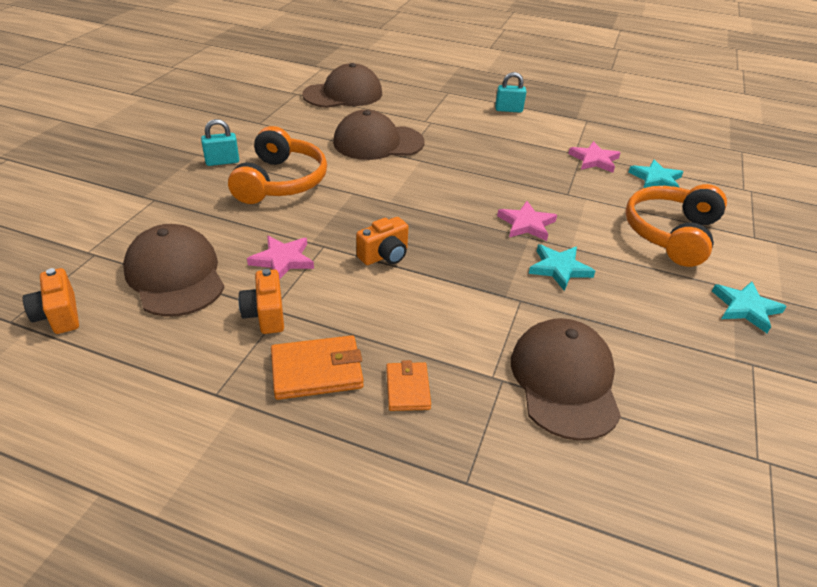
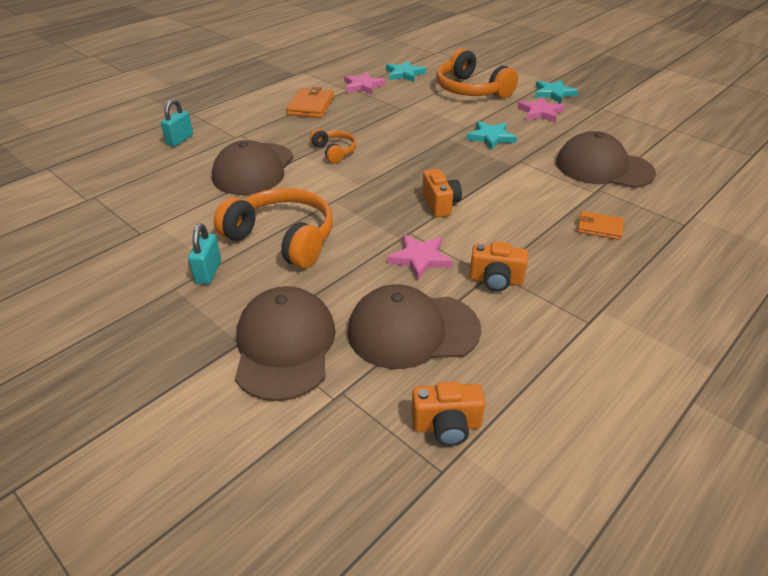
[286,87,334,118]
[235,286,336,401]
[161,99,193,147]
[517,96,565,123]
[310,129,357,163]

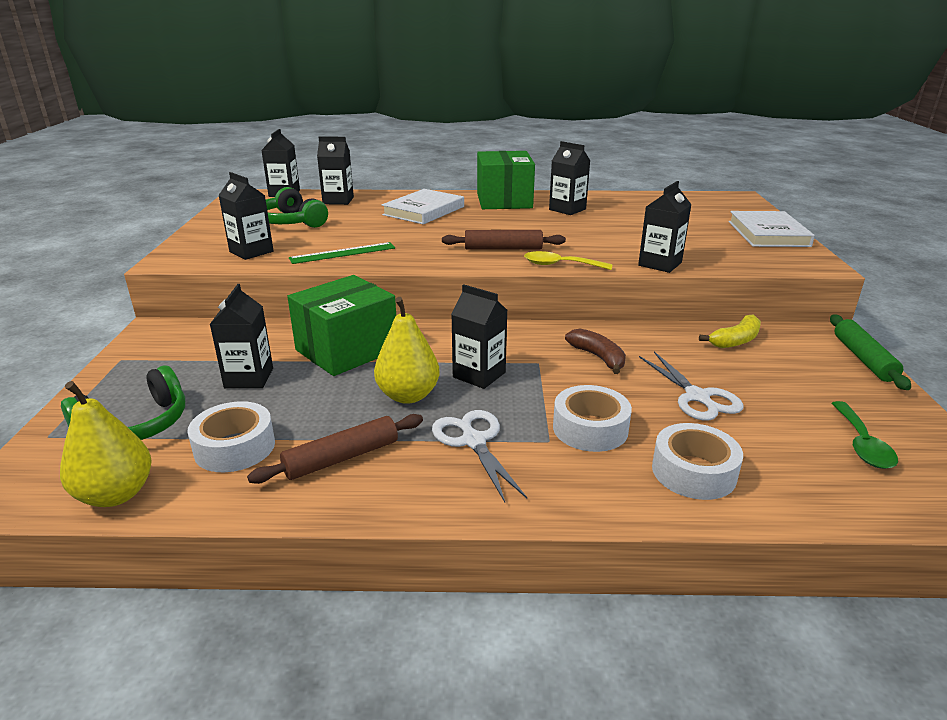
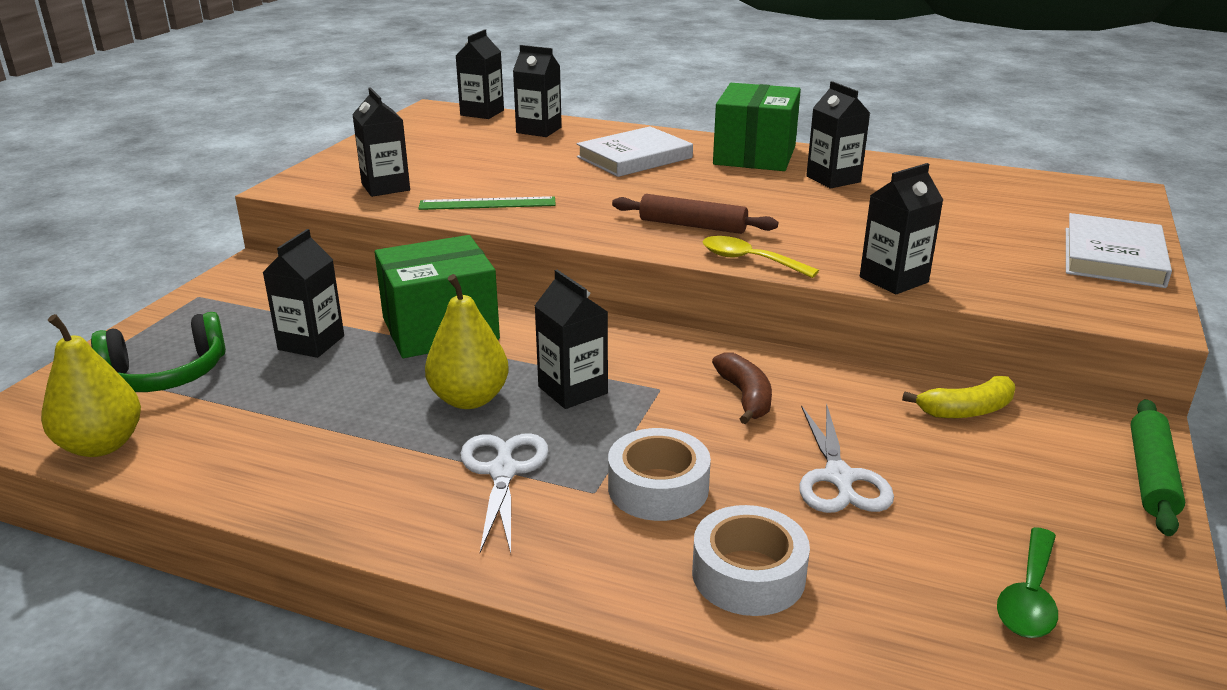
[188,401,275,472] (first image)
[247,414,423,484] (first image)
[266,187,328,228] (first image)

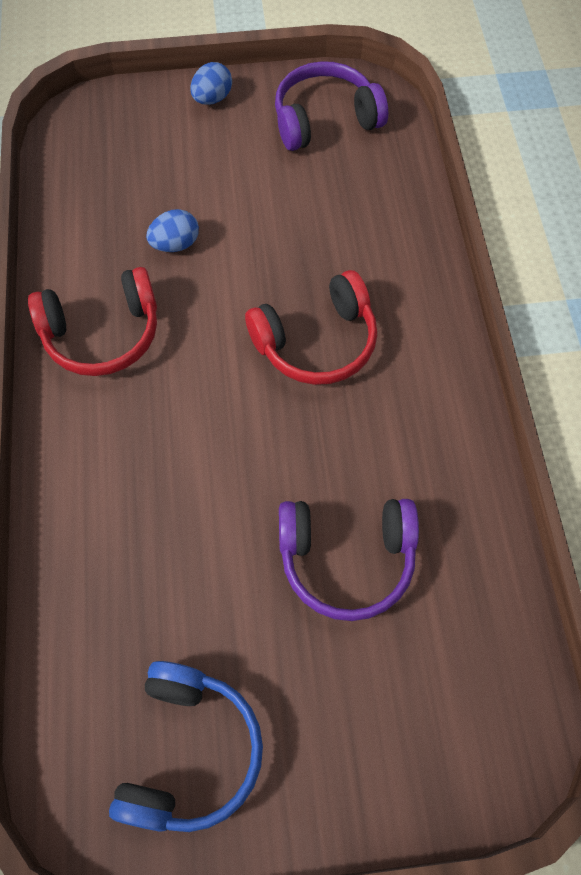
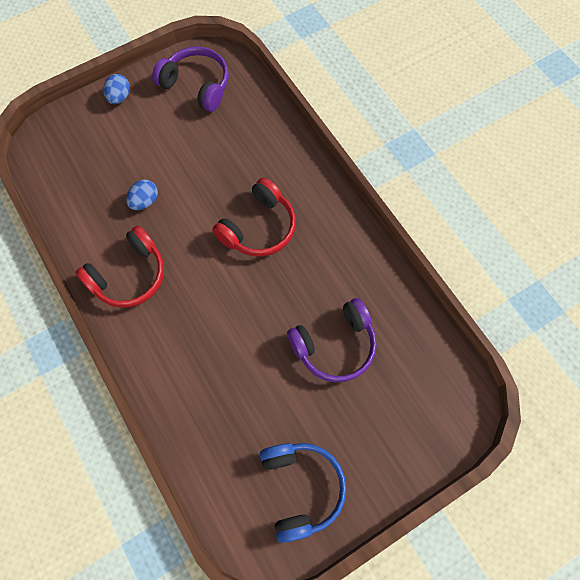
[152,46,229,112]

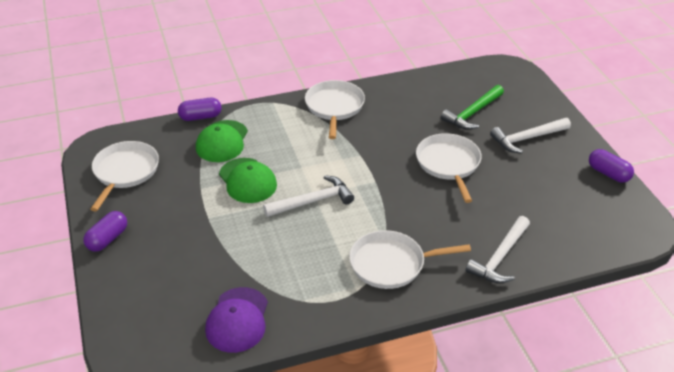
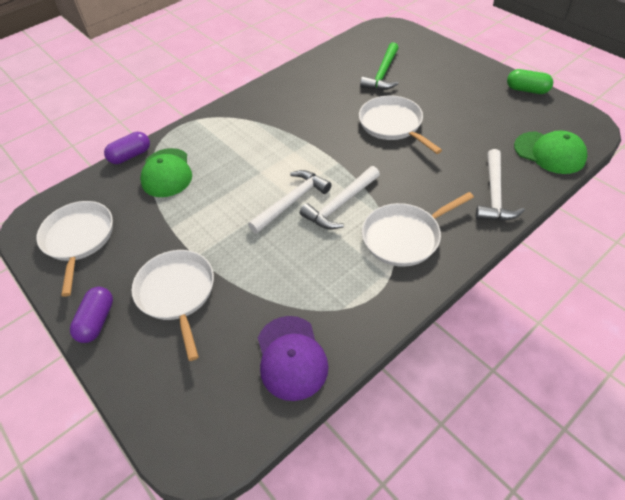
[514,130,587,174]
[132,250,214,361]
[300,166,380,230]
[507,69,553,94]

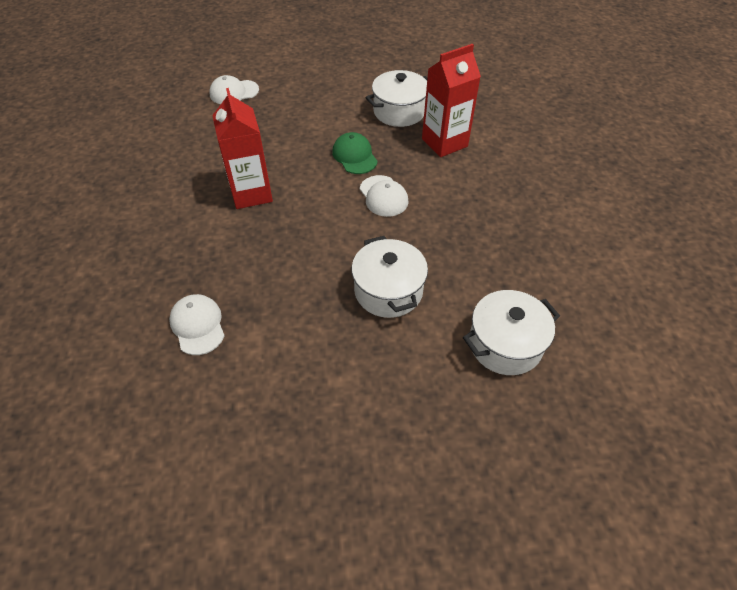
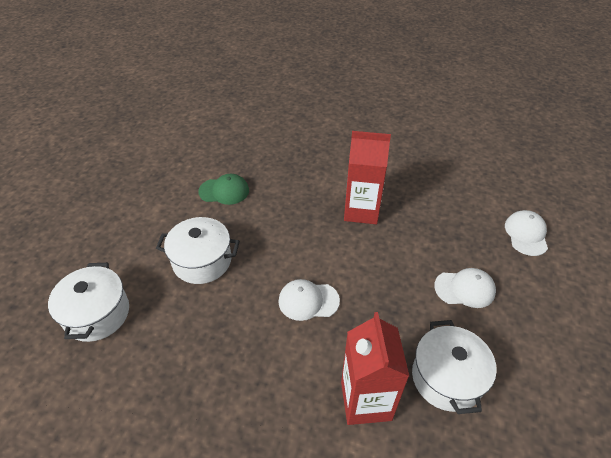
[434,268,496,308]
[198,174,249,205]

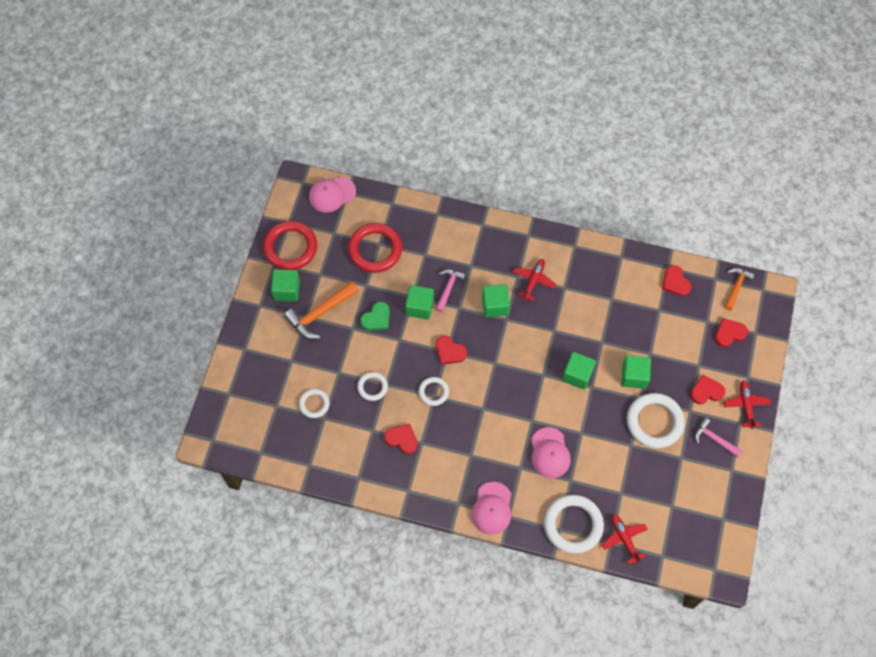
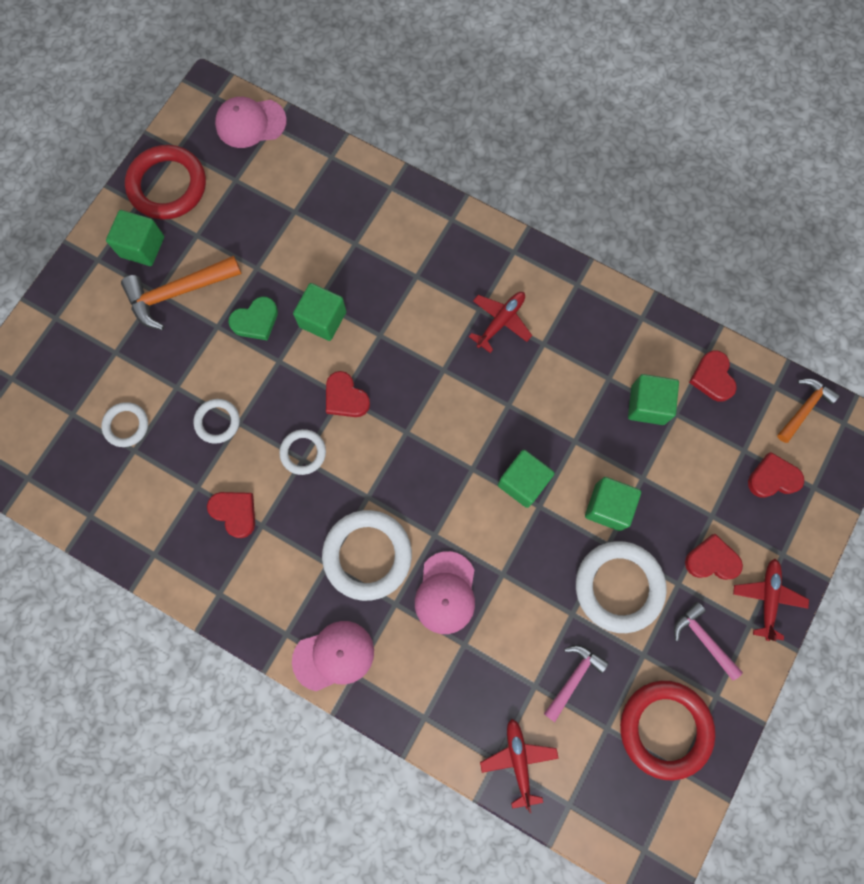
[620,681,715,780]
[544,645,608,722]
[292,621,374,691]
[628,374,679,425]
[322,510,412,601]

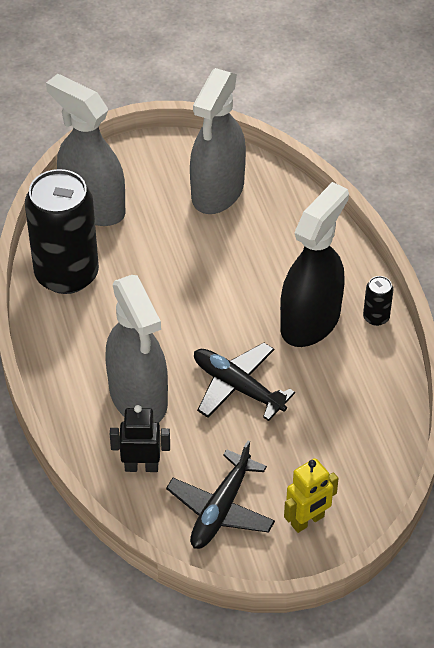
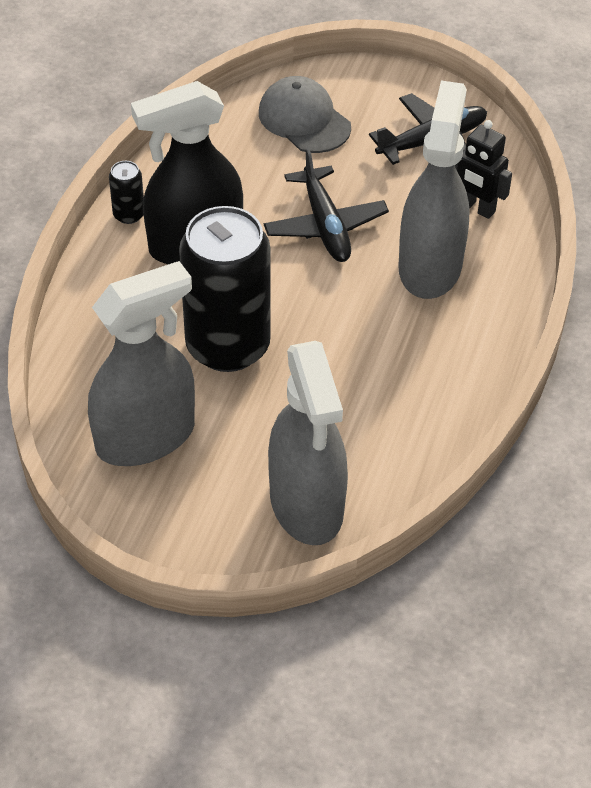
[179,206,271,372]
[284,458,339,533] (first image)
[259,76,351,153]

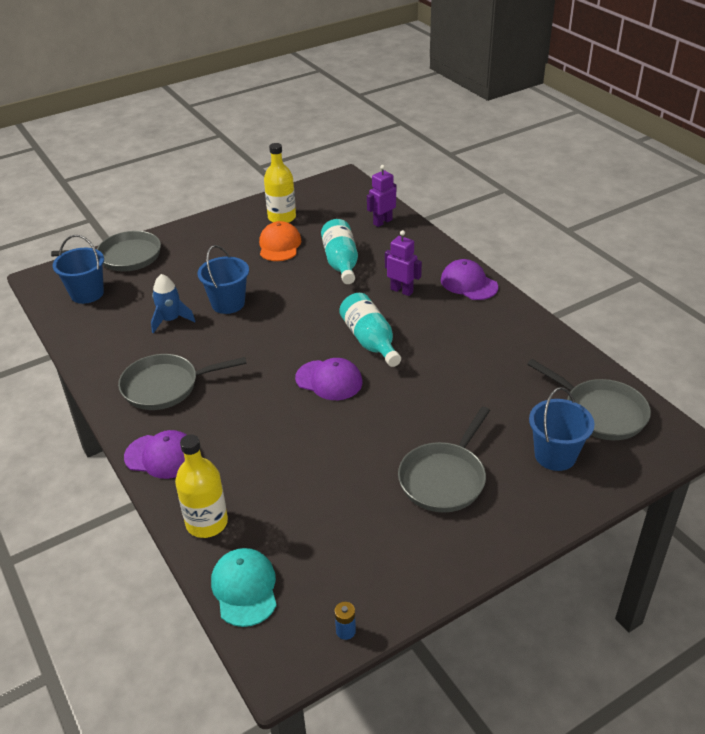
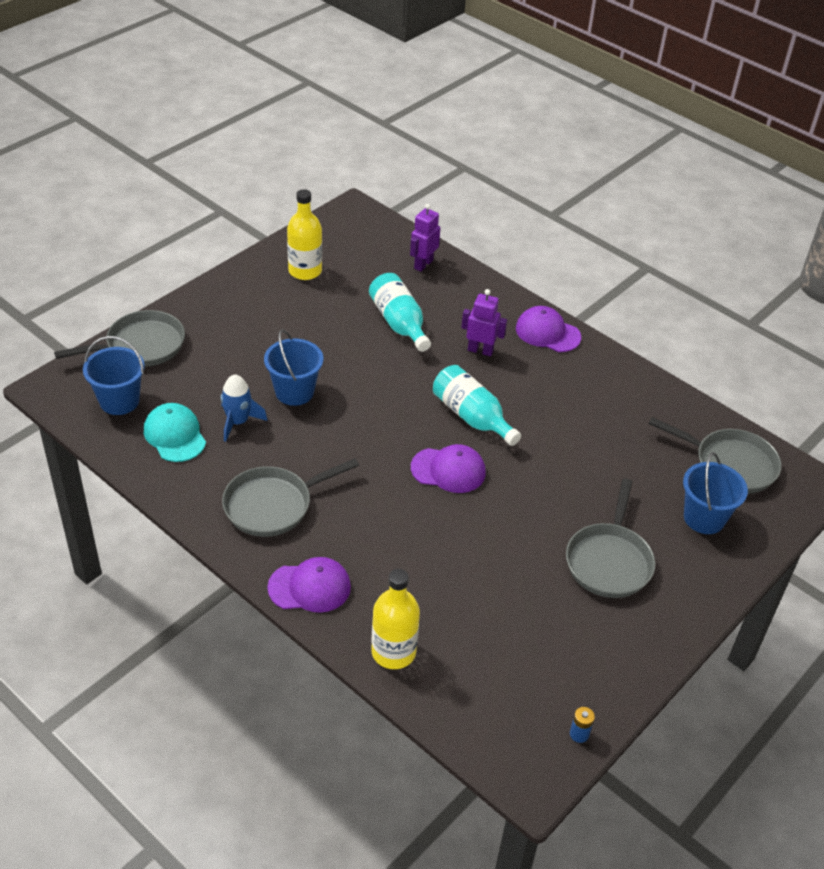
[144,403,206,462]
[259,221,302,261] (first image)

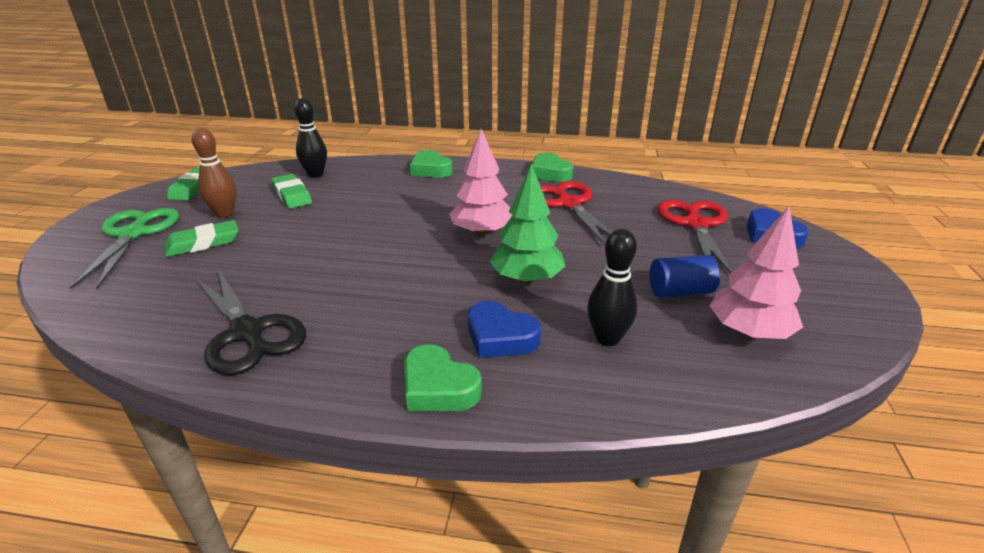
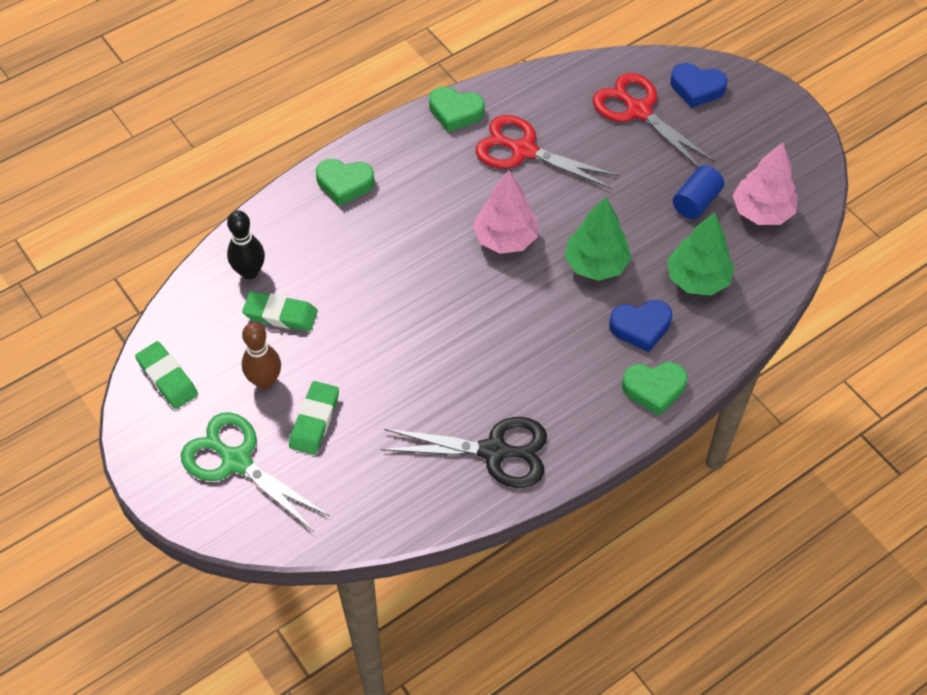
[667,212,734,296]

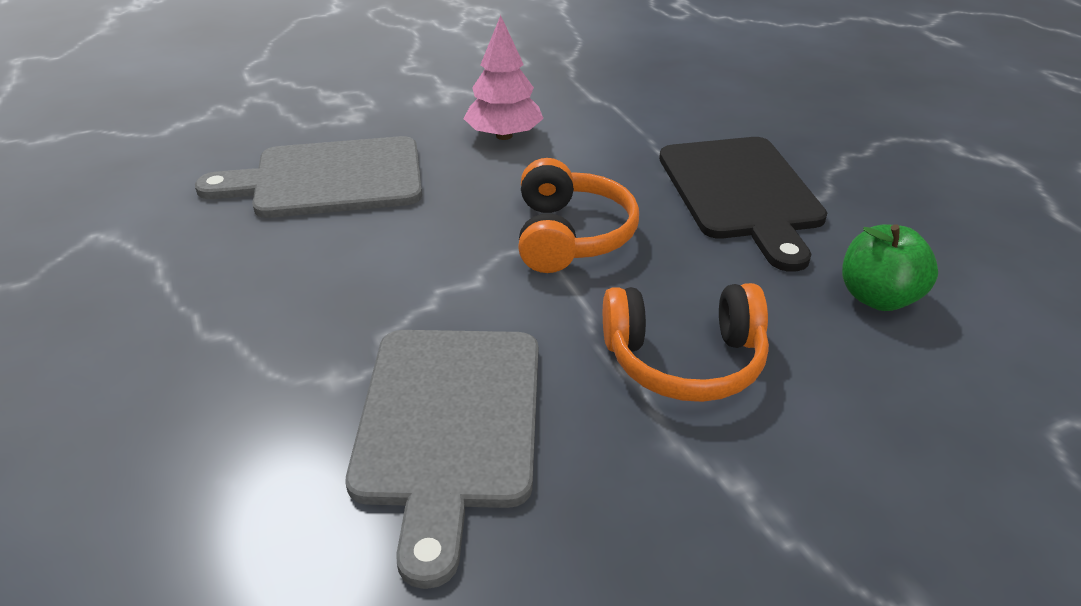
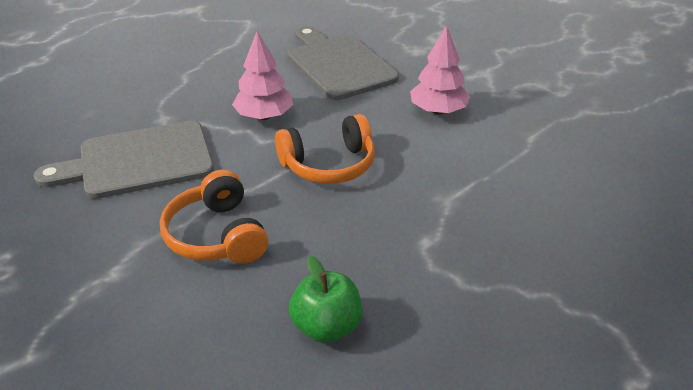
[659,137,827,272] (first image)
[232,31,293,120]

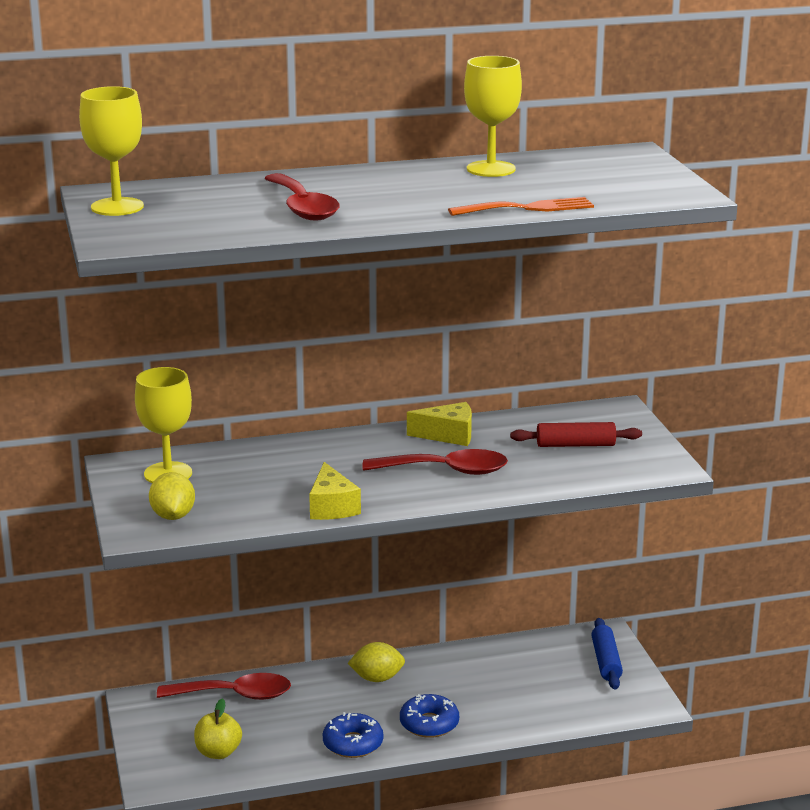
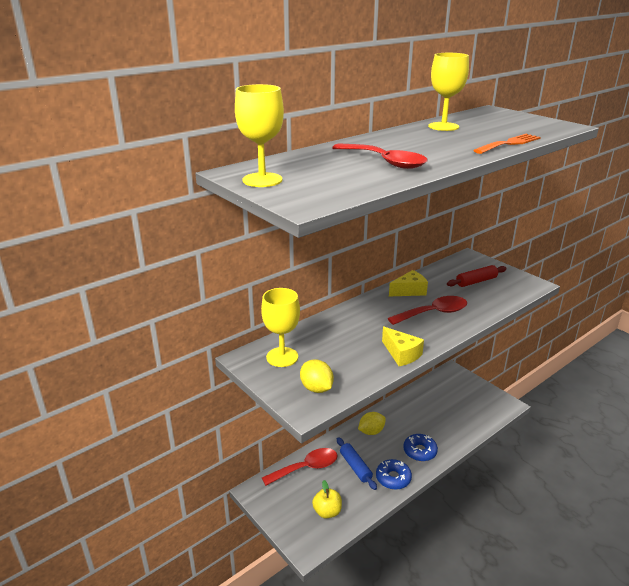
[337,437,377,490]

